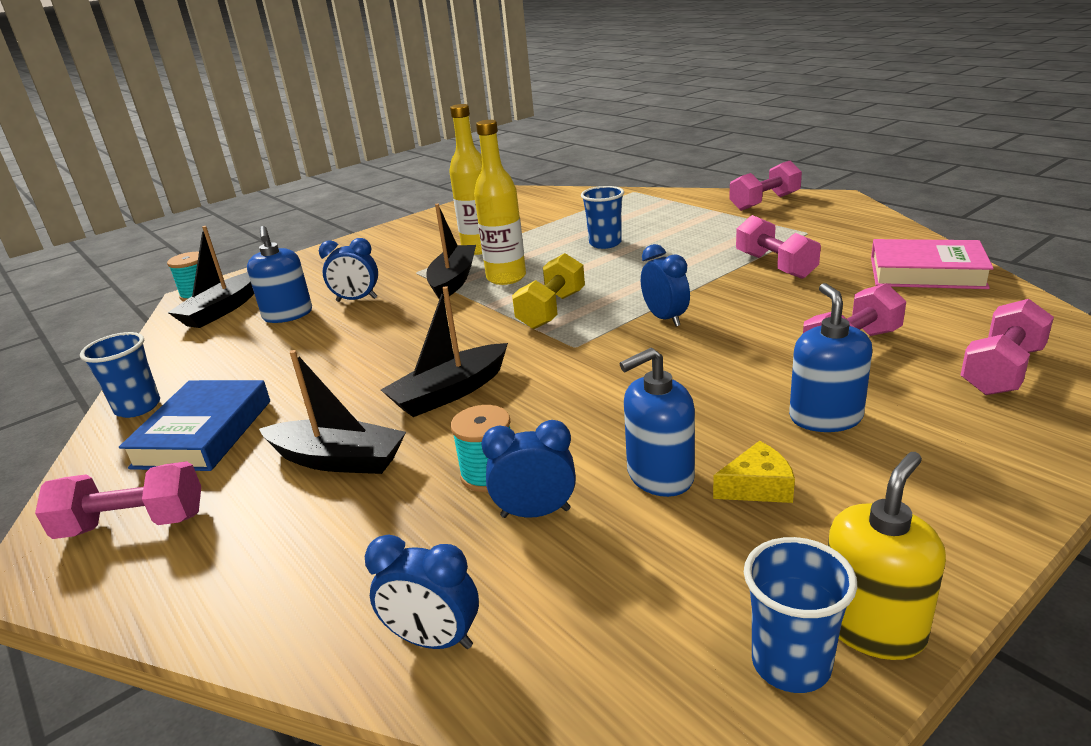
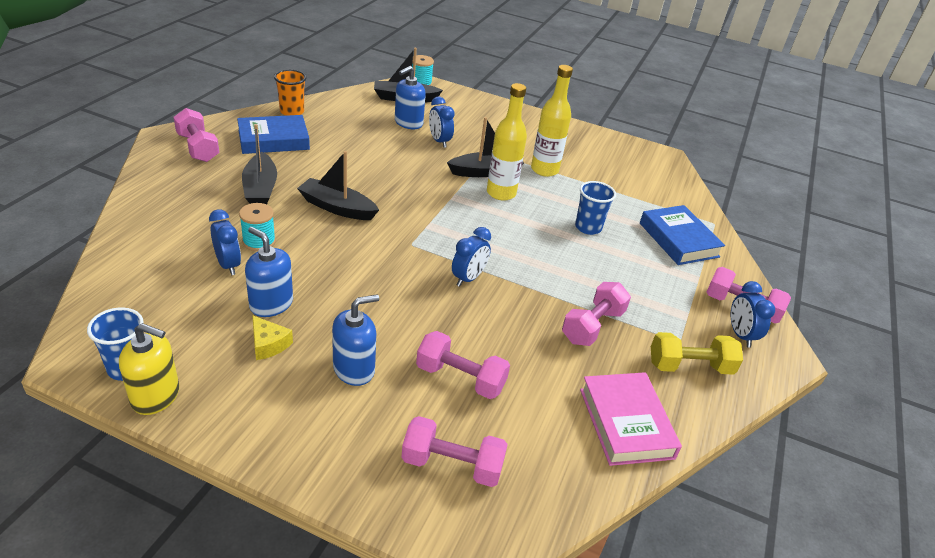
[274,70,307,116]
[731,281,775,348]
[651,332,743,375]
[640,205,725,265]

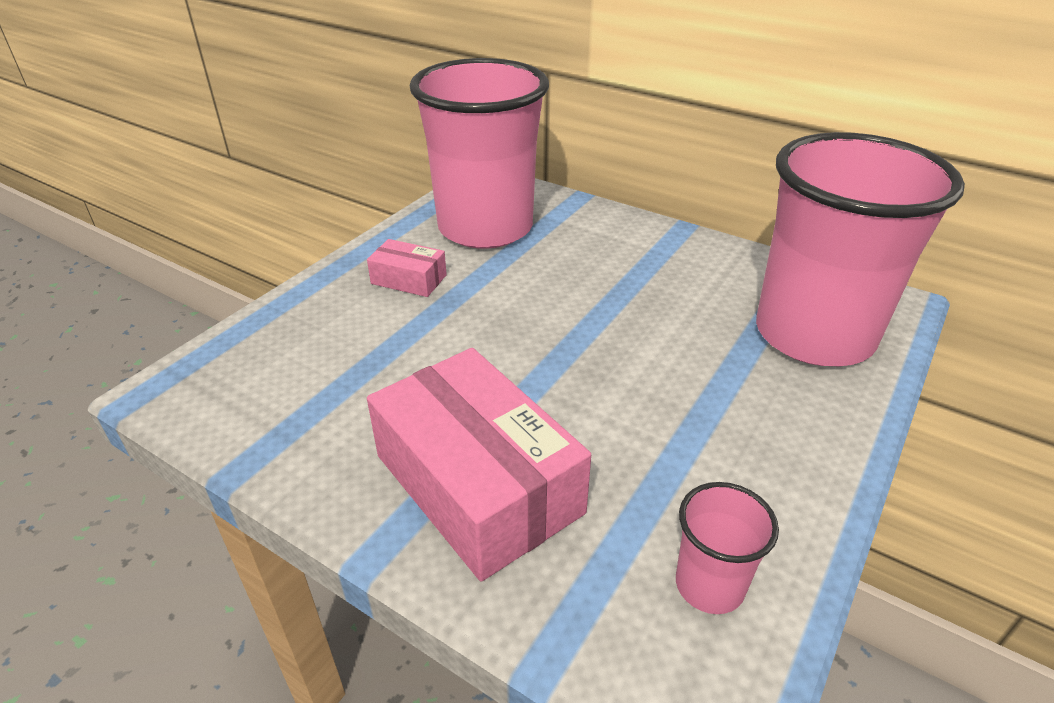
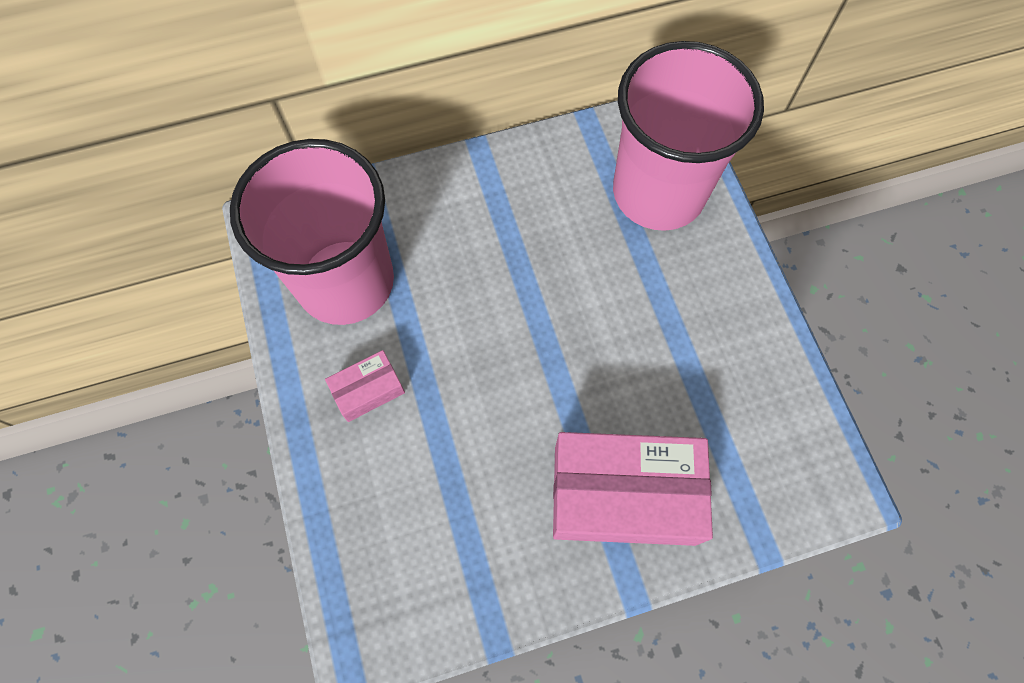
[676,482,779,614] (first image)

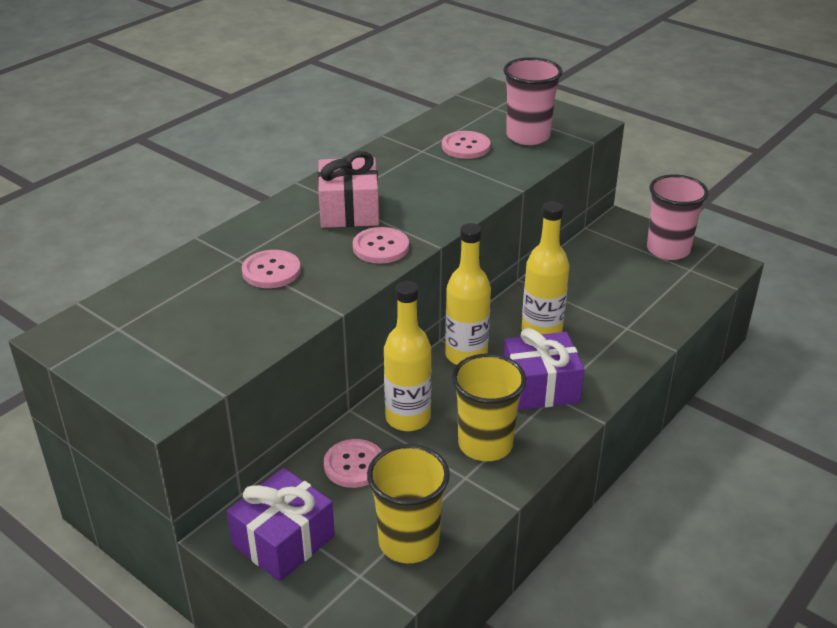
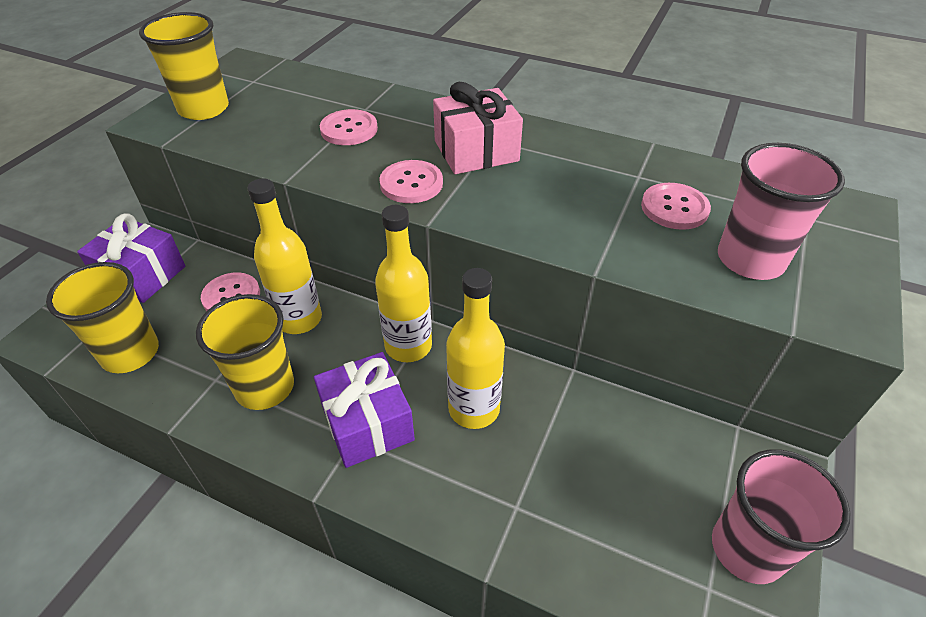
[139,12,229,120]

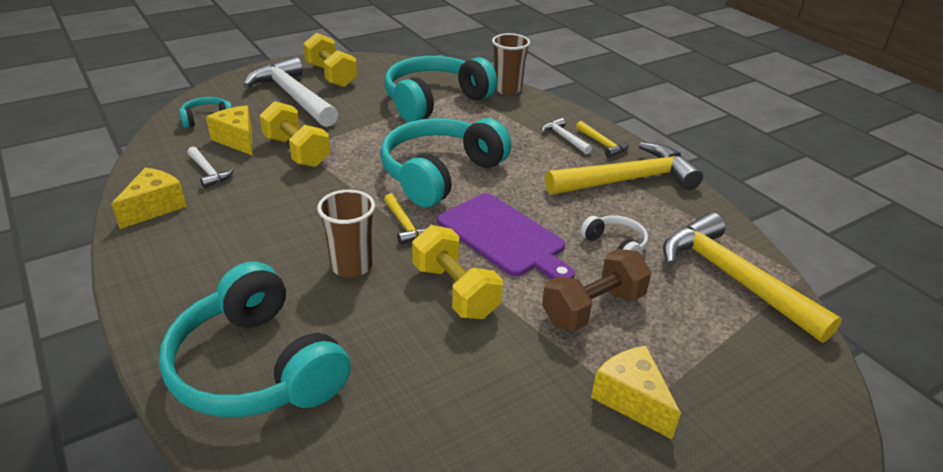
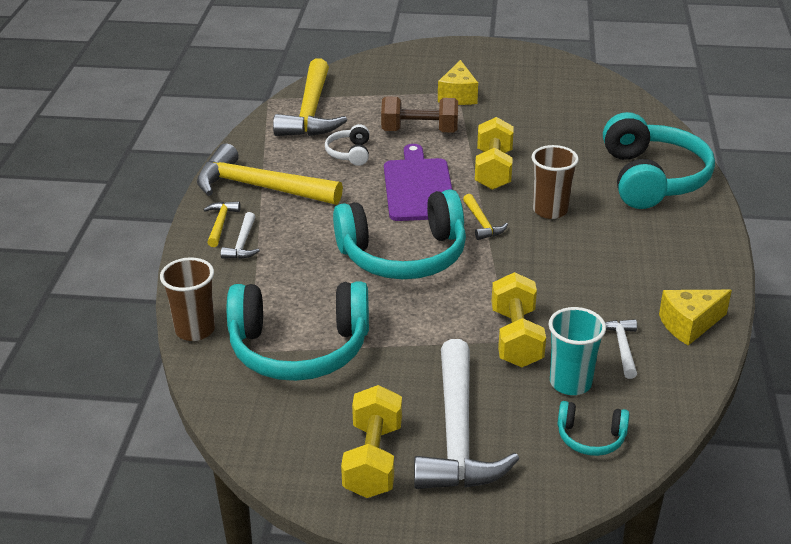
[548,307,606,395]
[463,194,508,240]

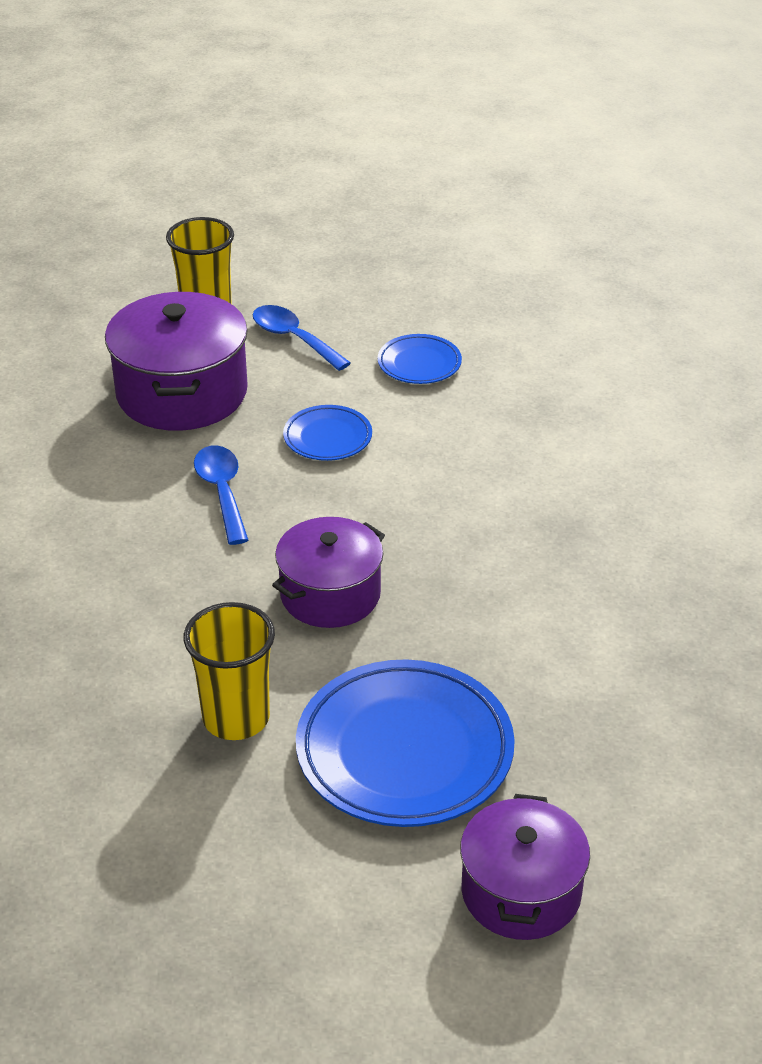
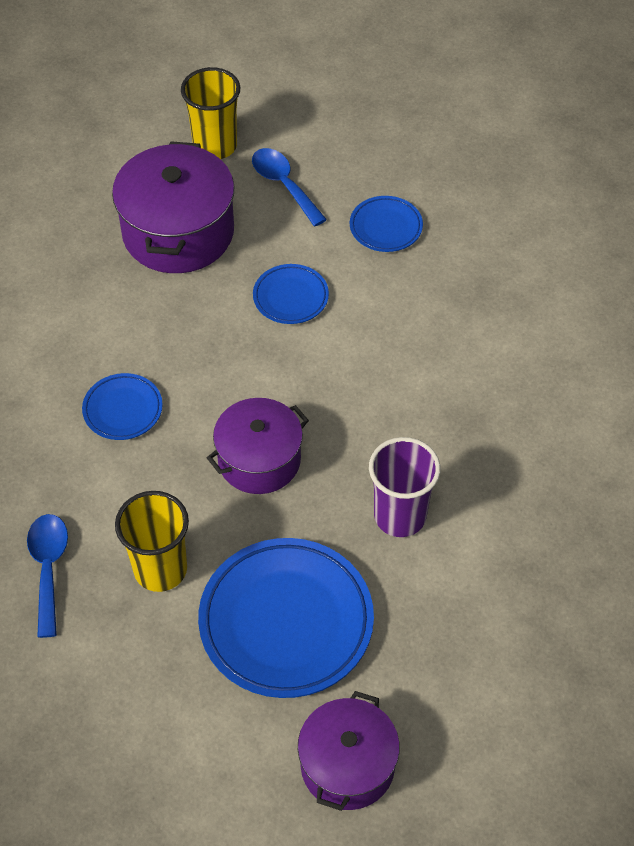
[27,514,68,638]
[82,373,163,440]
[369,437,441,537]

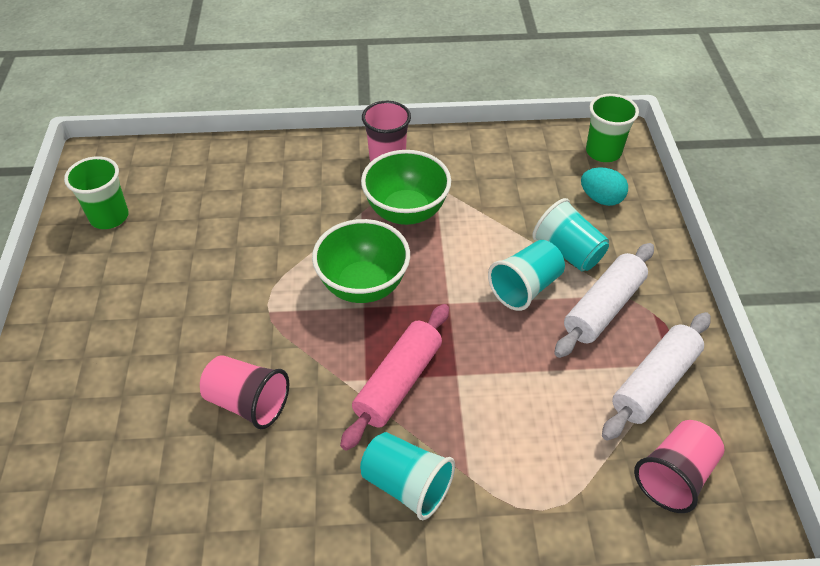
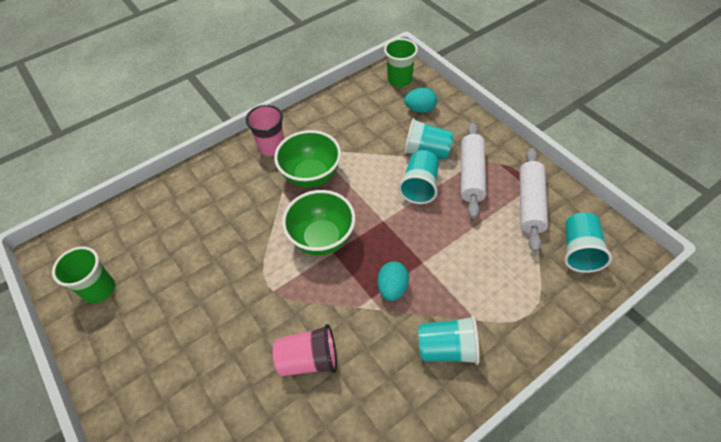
[377,261,409,301]
[564,212,612,273]

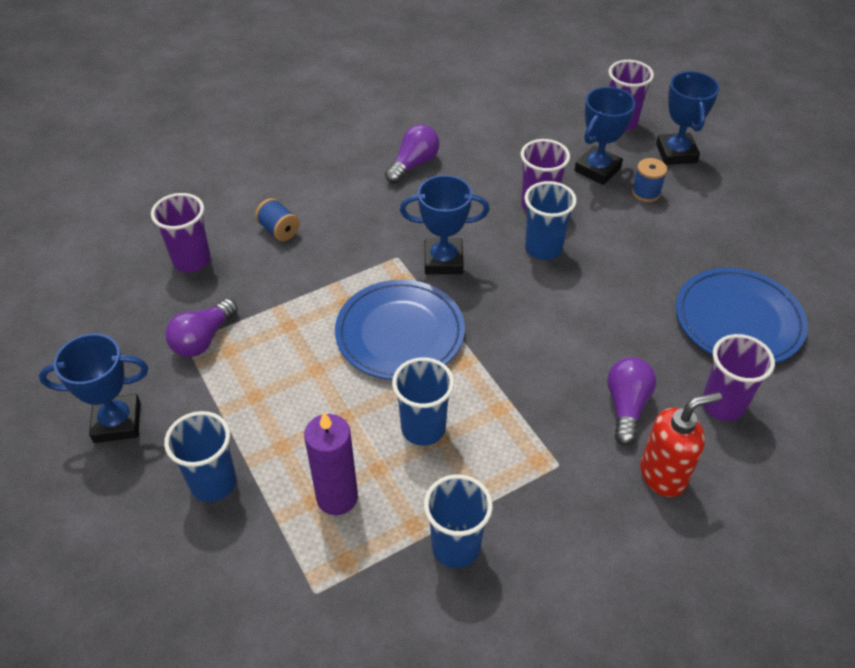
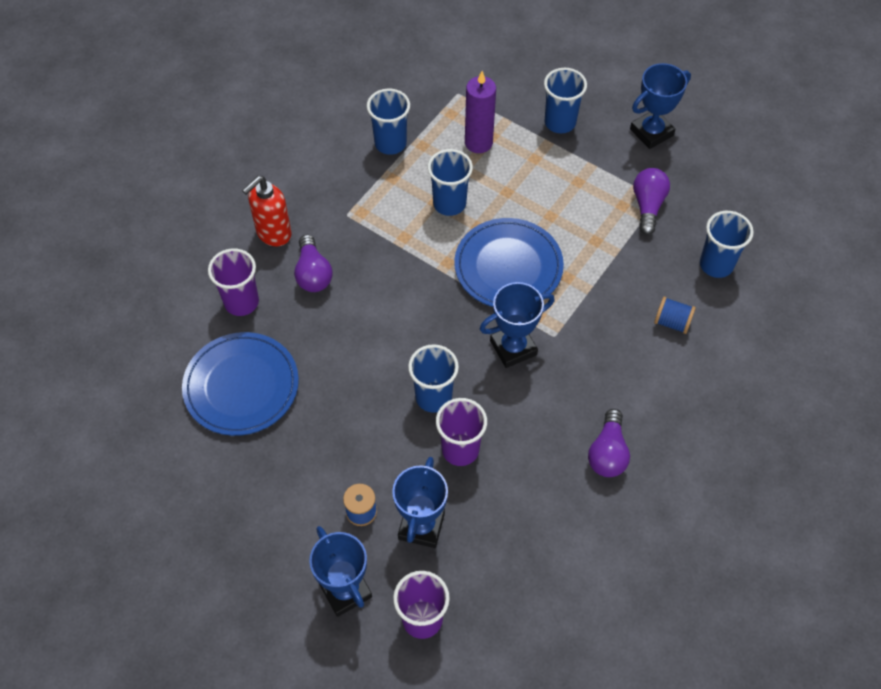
[700,211,754,278]

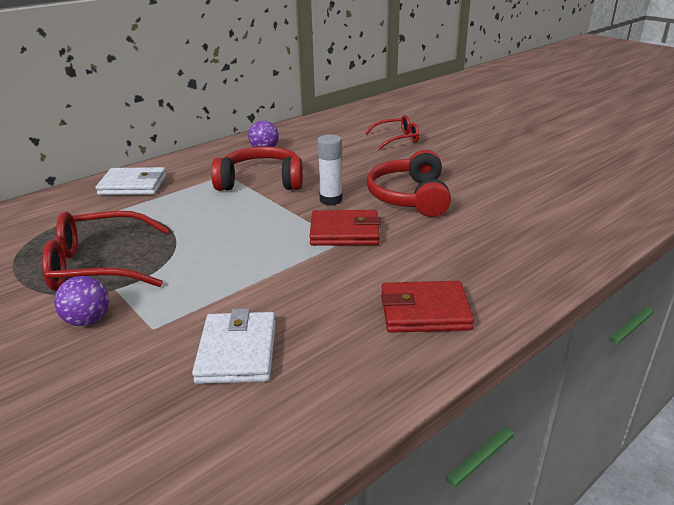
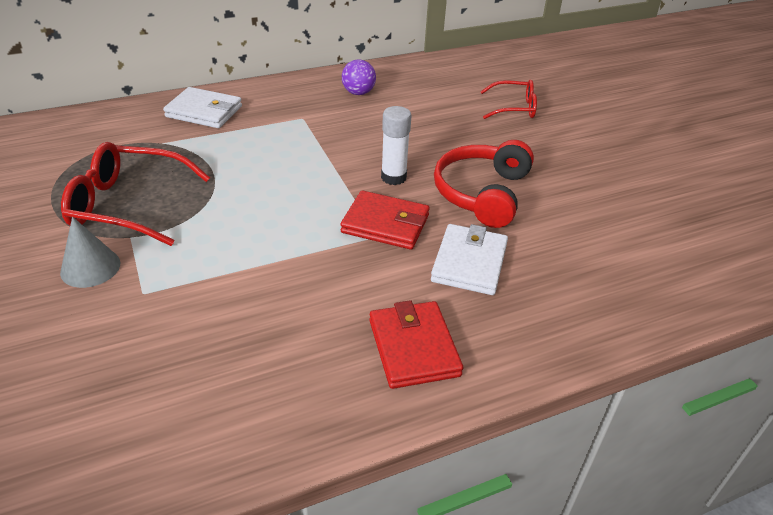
[60,217,120,288]
[431,224,508,295]
[211,146,303,191] (first image)
[369,300,463,389]

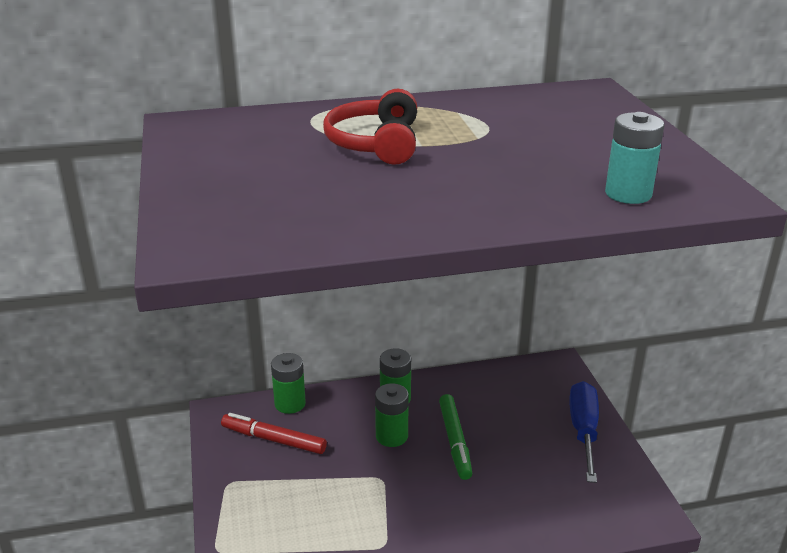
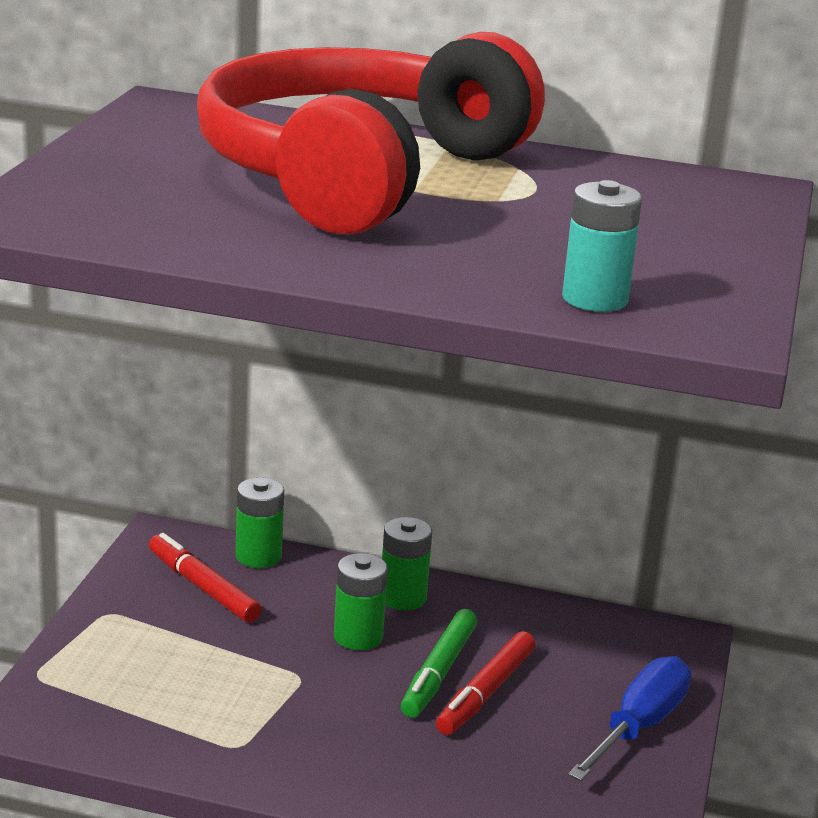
[197,32,545,235]
[436,631,535,735]

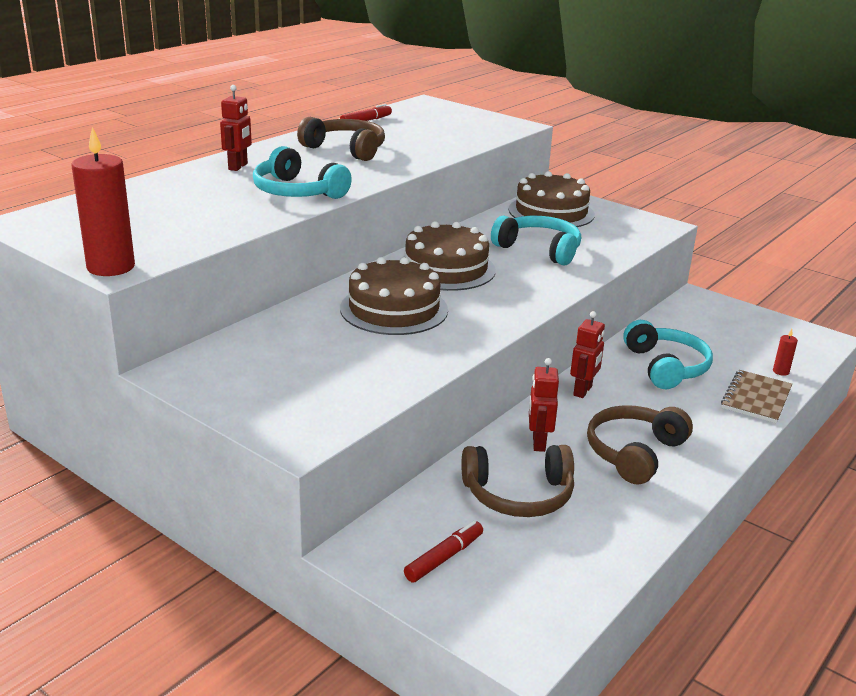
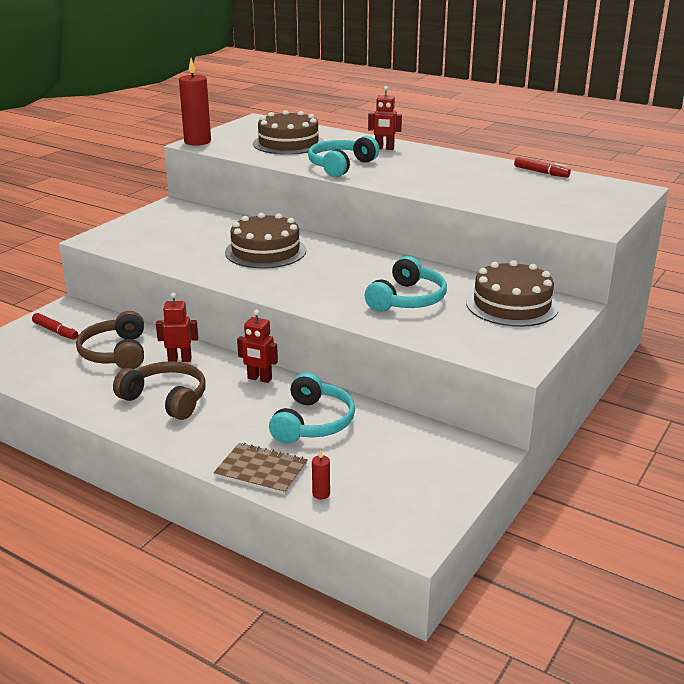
[297,117,385,161] (first image)
[253,110,324,155]
[269,372,355,443]

